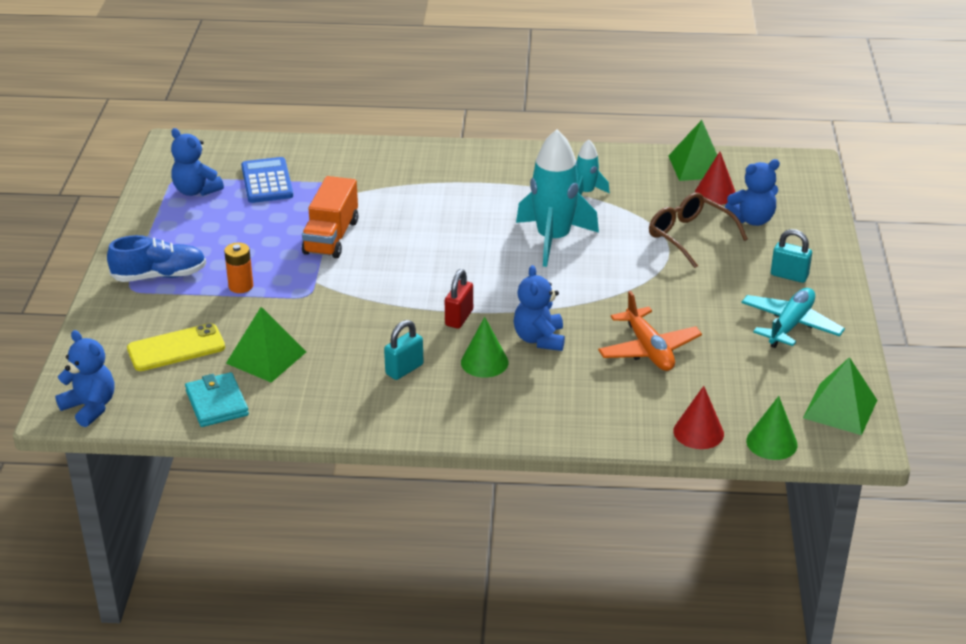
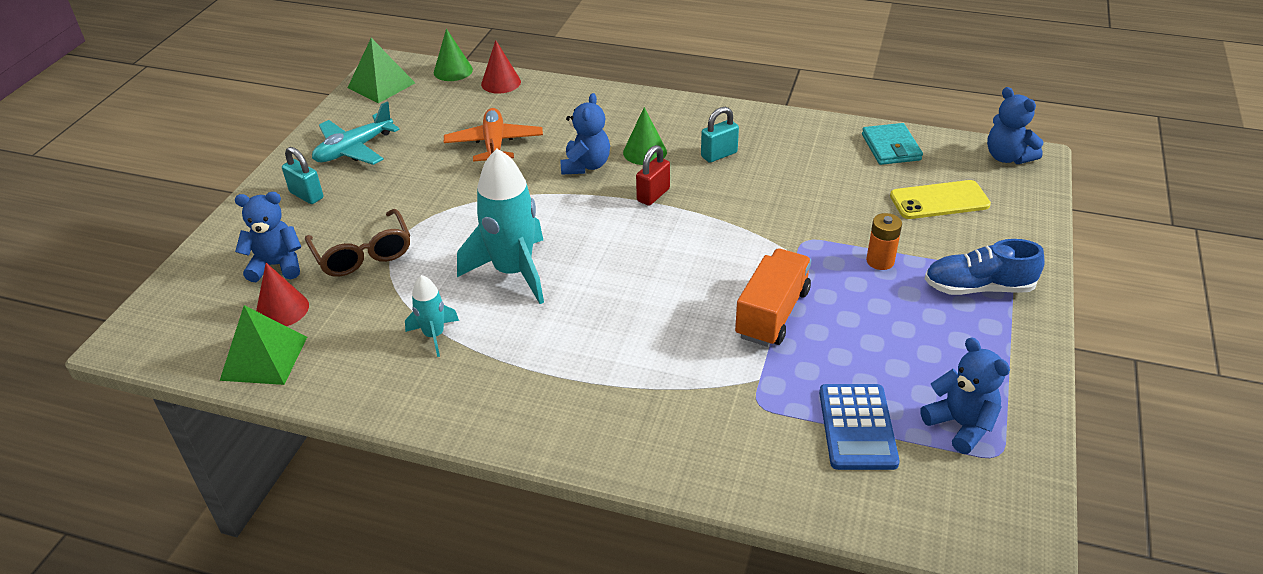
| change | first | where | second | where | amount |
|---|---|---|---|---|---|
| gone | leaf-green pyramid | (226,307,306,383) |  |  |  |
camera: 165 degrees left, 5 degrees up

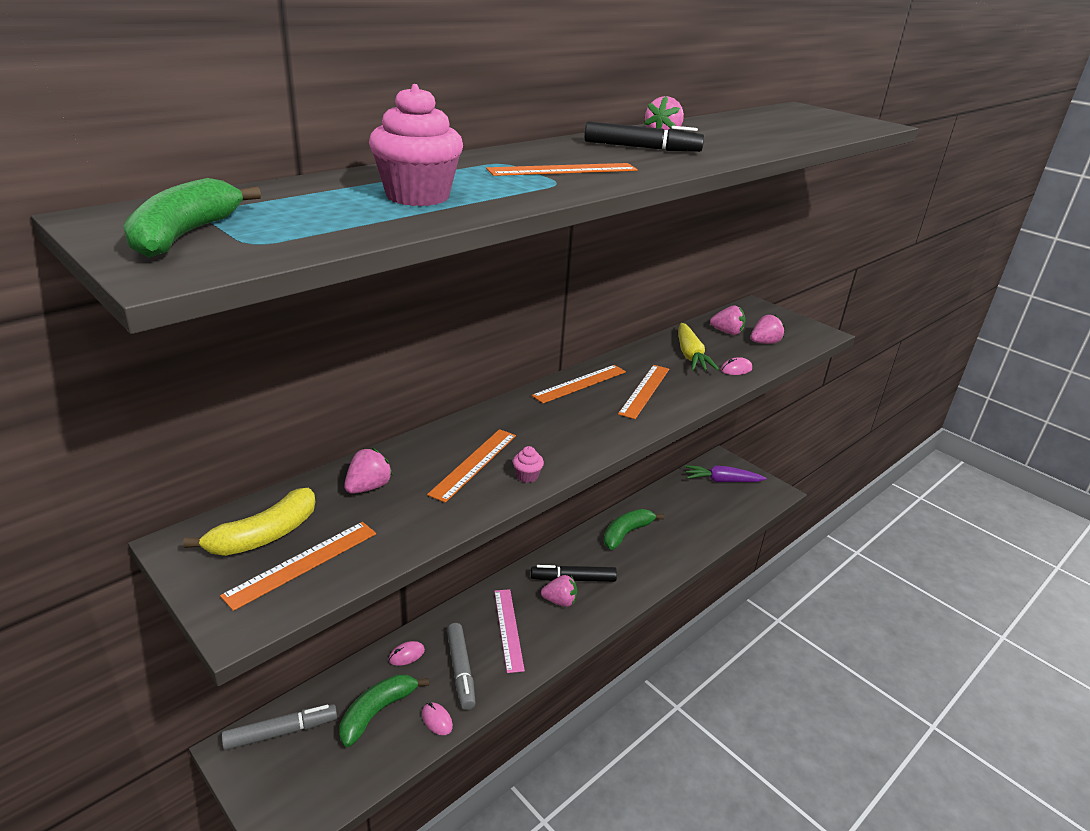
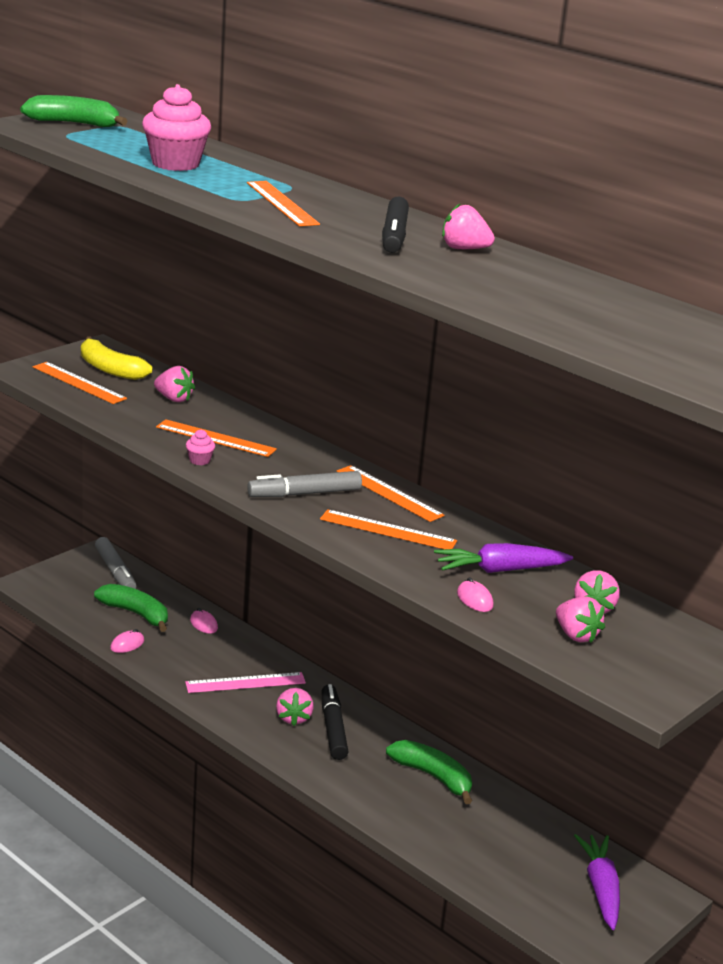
| change | first | where | second | where | amount |
|---|---|---|---|---|---|
| repainted | golden toy carrot | (678,323,719,370) | royal purple toy carrot | (434,543,573,573) |  |
| shifted | gray marker | (447,623,476,710) |  | (247,471,362,497) |  |
camera: 85 degrees right, 5 degrees down

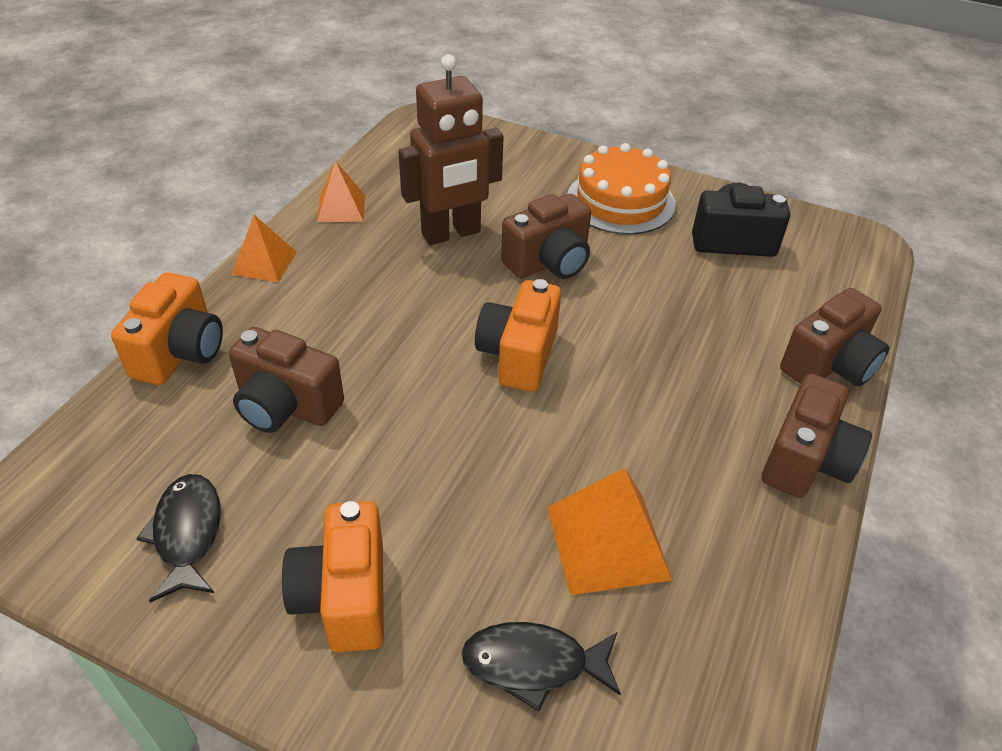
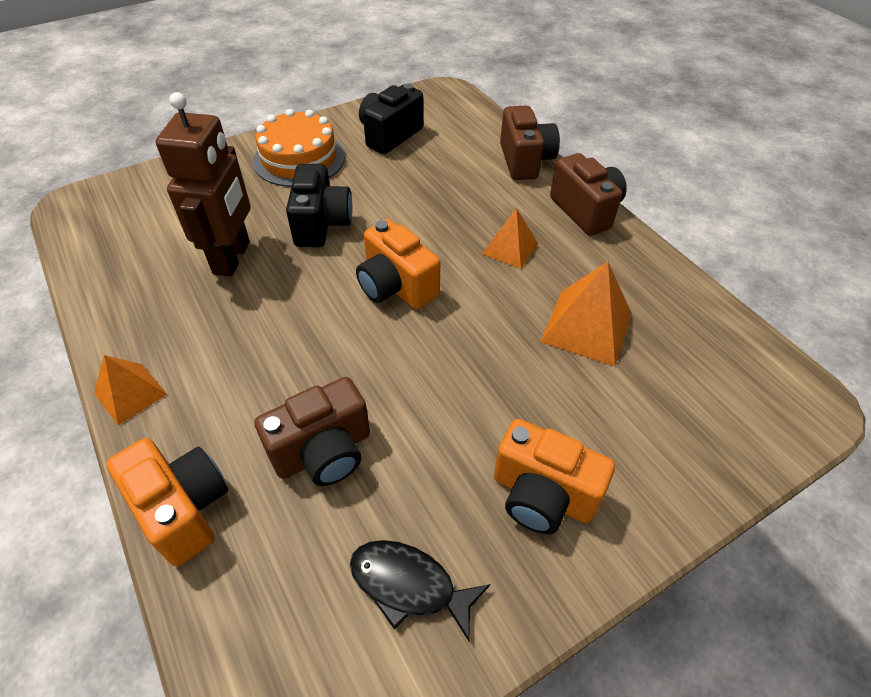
| change | first | where | second | where | amount |
|---|---|---|---|---|---|
| shifted | orange-coloured pyramid | (317,161,365,222) |  | (482,208,538,269) |  |
| repainted | brown compact camera | (501,194,591,279) | jet-black compact camera | (286,164,353,247) |  |
| gone | jet-black fish | (461,622,621,711) |  |  |  |
camera: 55 degrees left, 5 degrees up

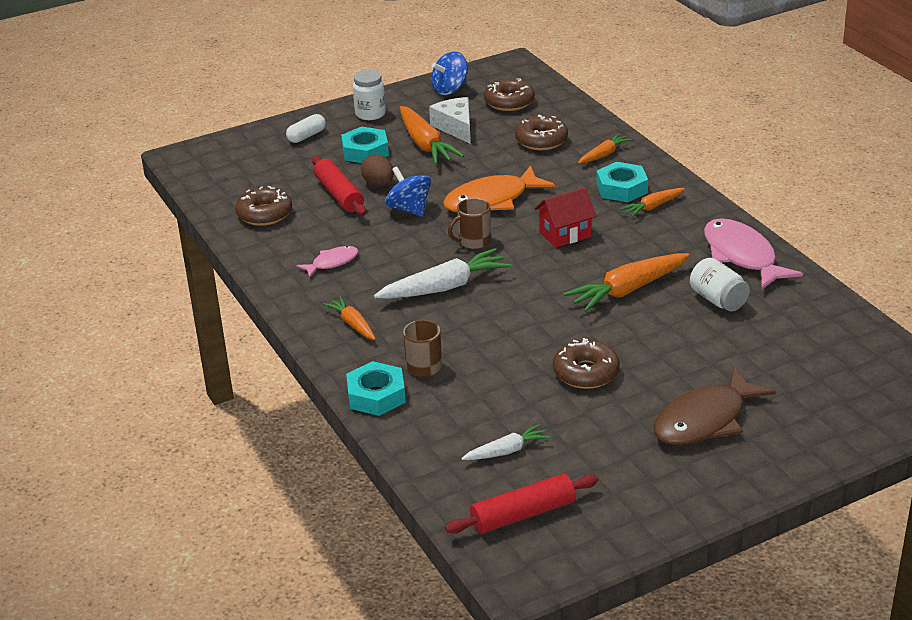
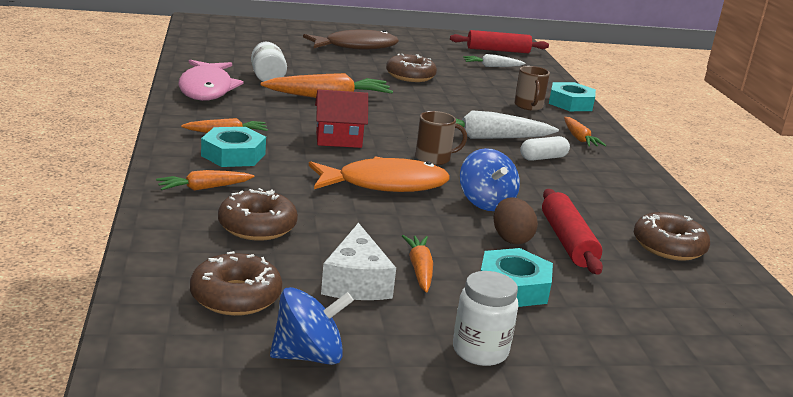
| change | first | where | second | where | amount |
|---|---|---|---|---|---|
| scaled | orange-coloured toy carrot | (400,106,464,164) |  | (402,235,433,292) | x0.56 |
| shifted | white capsule | (286,114,326,143) |  | (520,136,570,161) |  |
| gone | rose-pink fish | (297,246,358,278) |  |  |  |
camera: 165 degrees left, 10 degrees down

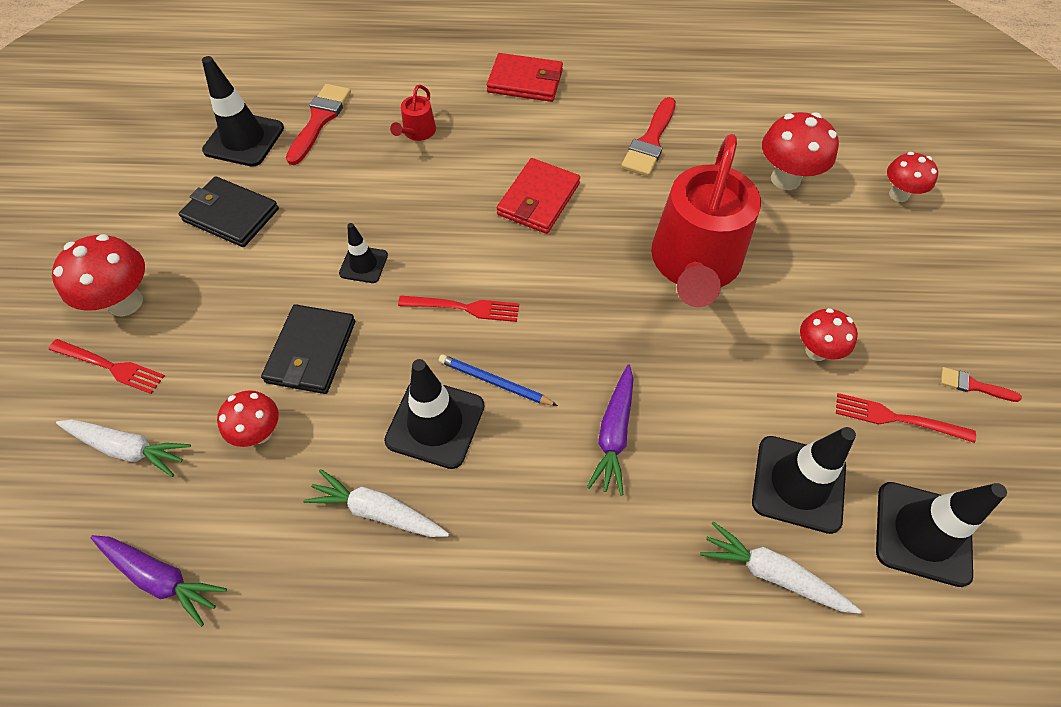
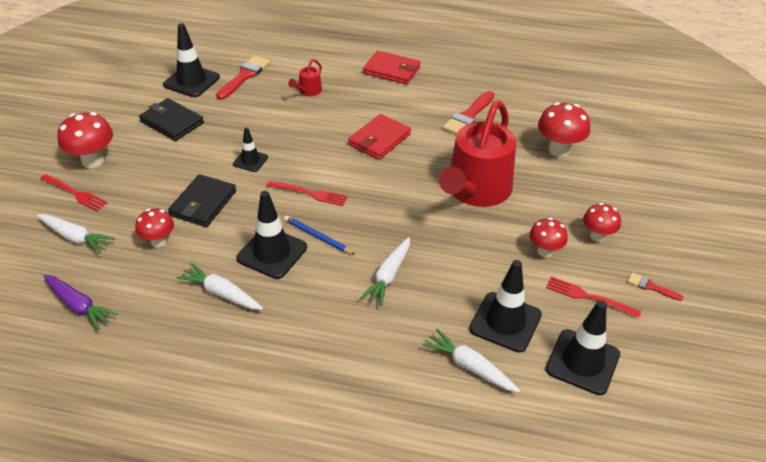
| change | first | where | second | where | amount |
|---|---|---|---|---|---|
| shifted | red toadstool | (887,152,938,202) |  | (583,203,621,242) |  |
| repainted | royal purple toy carrot | (587,365,633,496) | white toy carrot | (360,237,410,306) |  |
camera: 10 degrees right, 15 degrees down

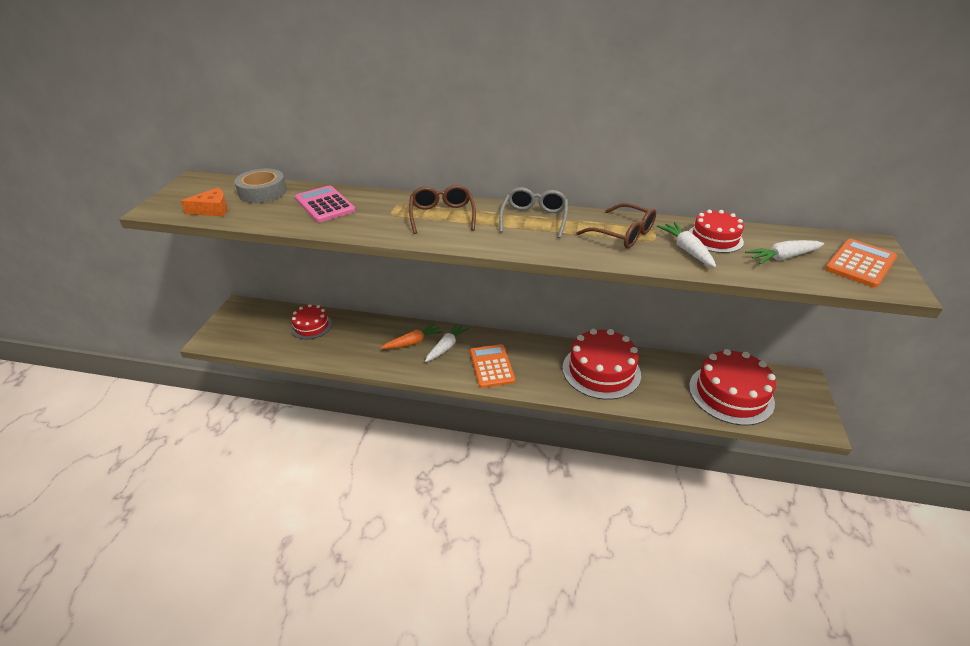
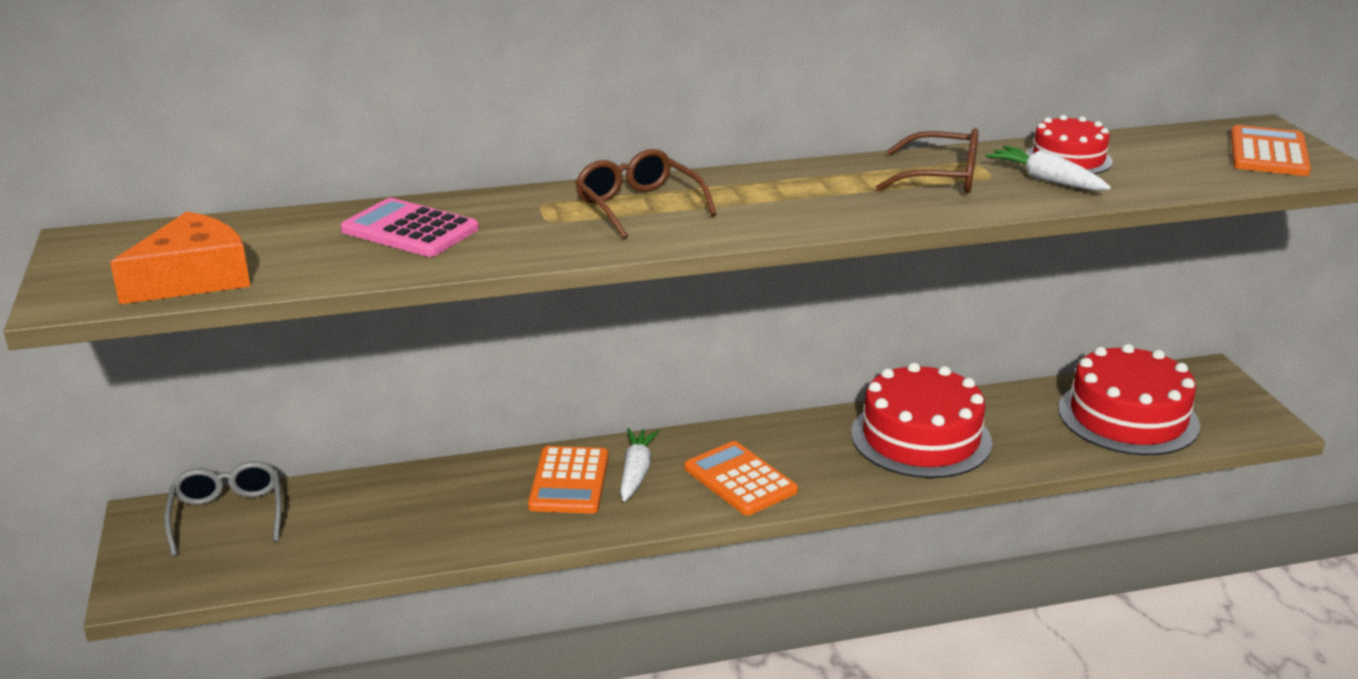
| change | first | where | second | where | amount |
|---|---|---|---|---|---|
| gone | gray roll of tape | (234,169,287,203) |  |  |  |
| scaled | orange-coloured piece of cheese | (181,187,227,216) |  | (110,212,250,304) | x1.52 |
| shifted | gray spectacles | (499,187,568,238) |  | (164,461,282,557) |  |
| gone | white toy carrot | (745,240,824,264) |  |  |  |
| gone | red layer cake | (291,304,332,339) |  |  |  |
| swapped | orange-coloured toy carrot | (381,323,443,349) | orange-coloured calculator | (528,446,608,514) |  |
camera: 25 degrees left, 10 degrees down

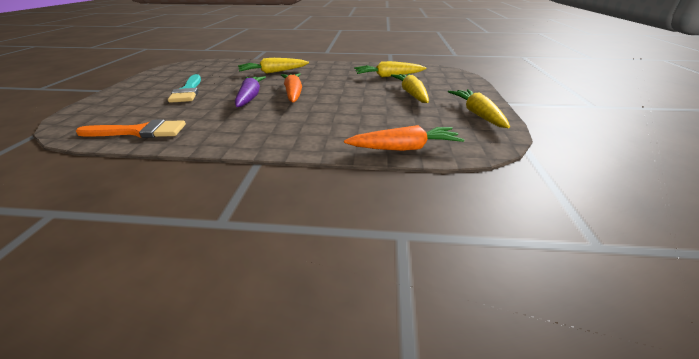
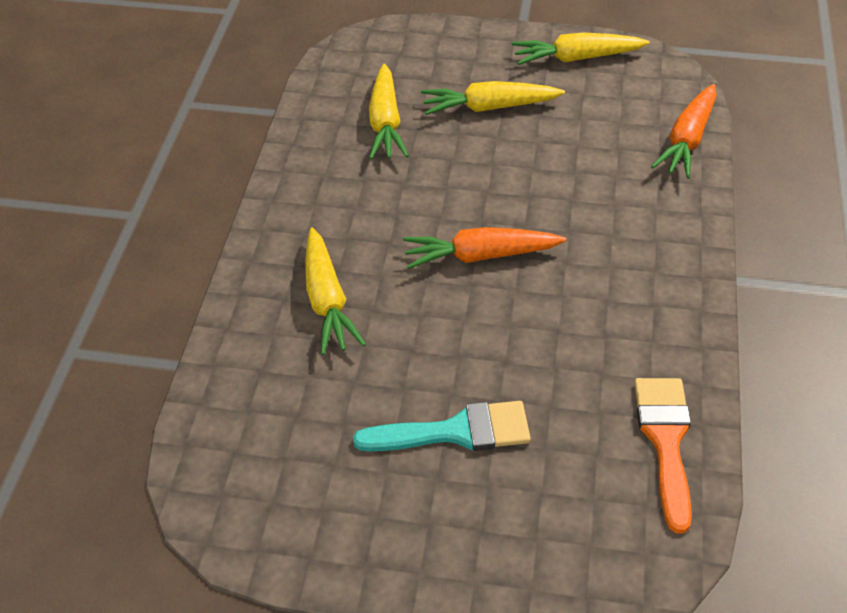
| change | first | where | second | where | amount |
|---|---|---|---|---|---|
| gone | royal purple toy carrot | (235,76,266,107) |  |  |  |
| rotated | orange-coloured toy carrot | (344,125,464,151) |  | (651,84,716,179) | 150 degrees counterclockwise |
camera: 85 degrees left, 15 degrees up

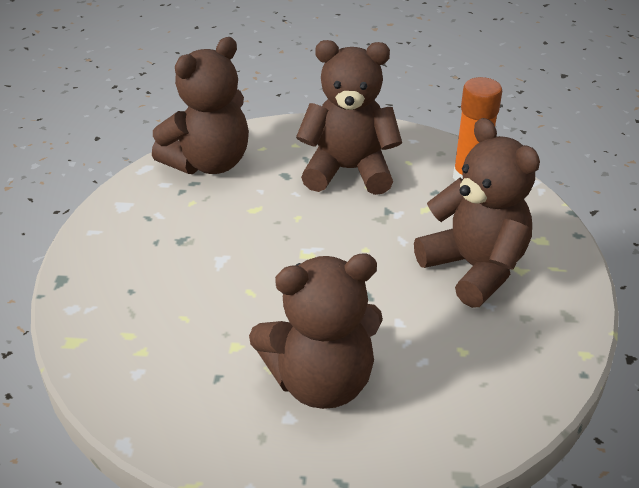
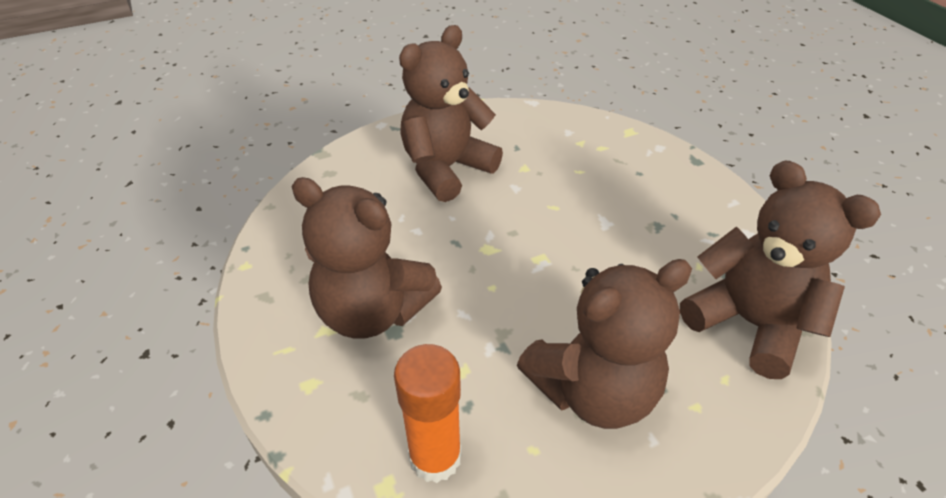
| change | first | where | second | where | amount |
|---|---|---|---|---|---|
| rotated | brown teddy | (152,37,249,174) |  | (680,161,881,379) | 120 degrees clockwise |
camera: 150 degrees right, 5 degrees up

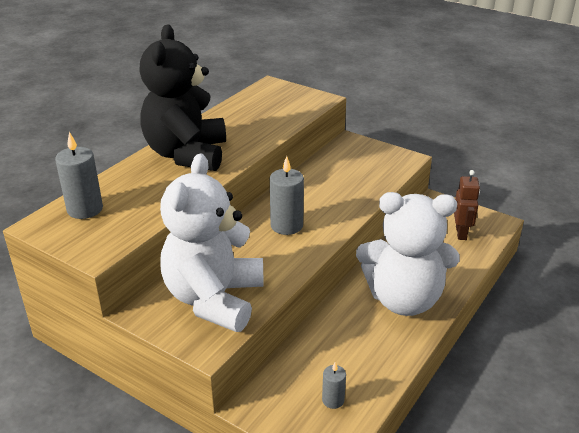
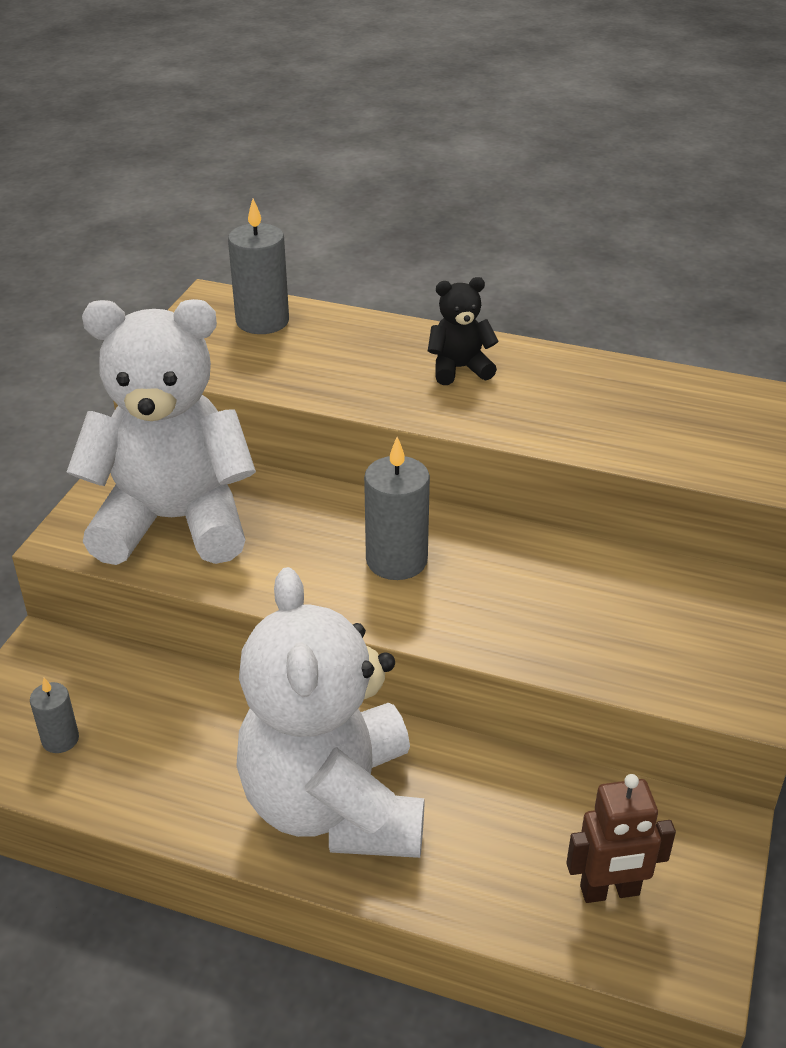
| change | first | where | second | where | amount |
|---|---|---|---|---|---|
| scaled | jet-black teddy | (139,25,226,171) |  | (428,277,499,385) | x0.43 |
camera: 75 degrees right, 5 degrees up

